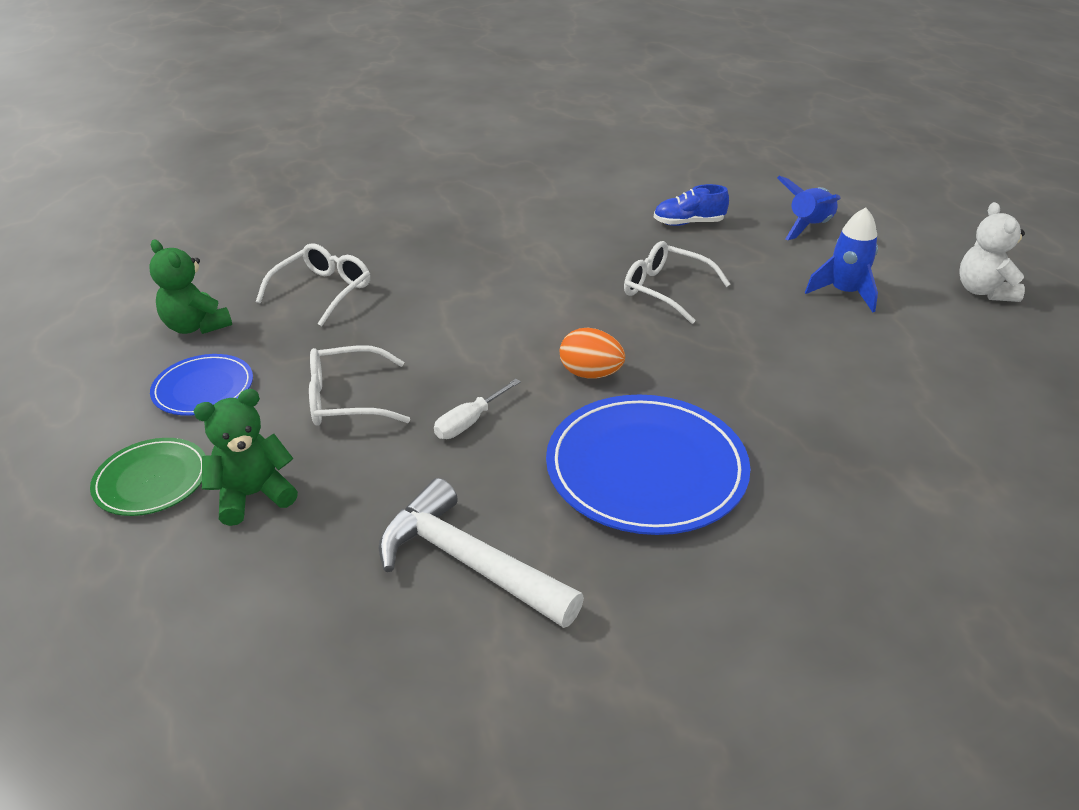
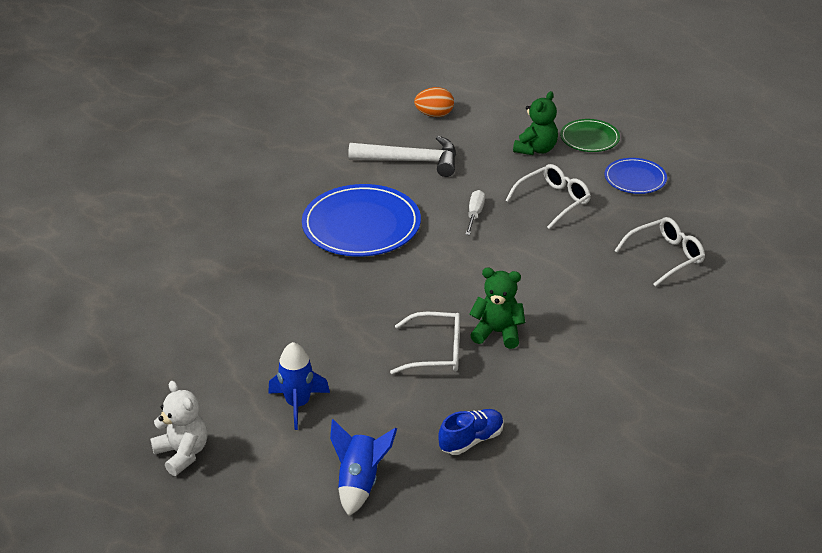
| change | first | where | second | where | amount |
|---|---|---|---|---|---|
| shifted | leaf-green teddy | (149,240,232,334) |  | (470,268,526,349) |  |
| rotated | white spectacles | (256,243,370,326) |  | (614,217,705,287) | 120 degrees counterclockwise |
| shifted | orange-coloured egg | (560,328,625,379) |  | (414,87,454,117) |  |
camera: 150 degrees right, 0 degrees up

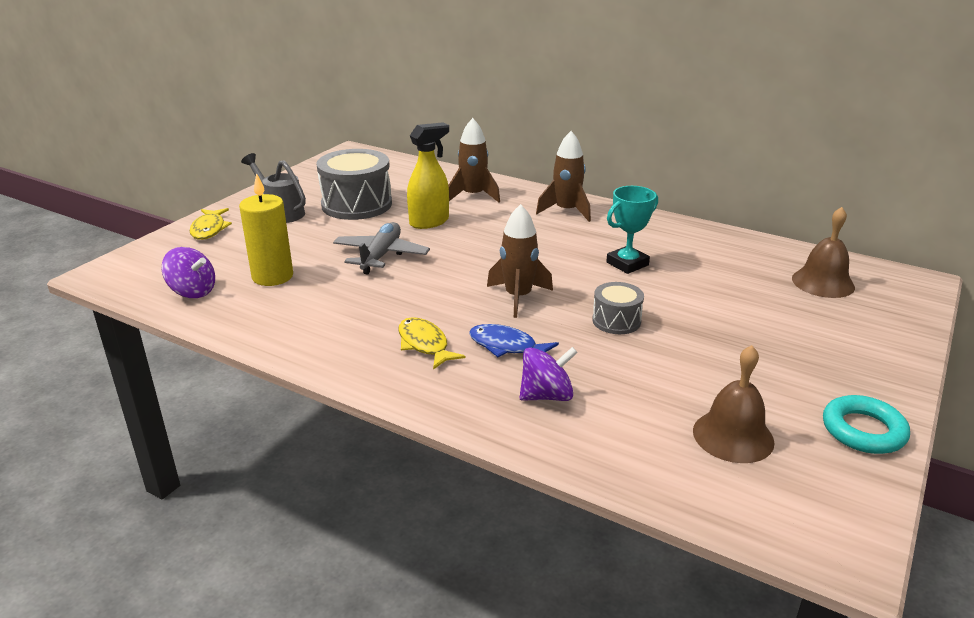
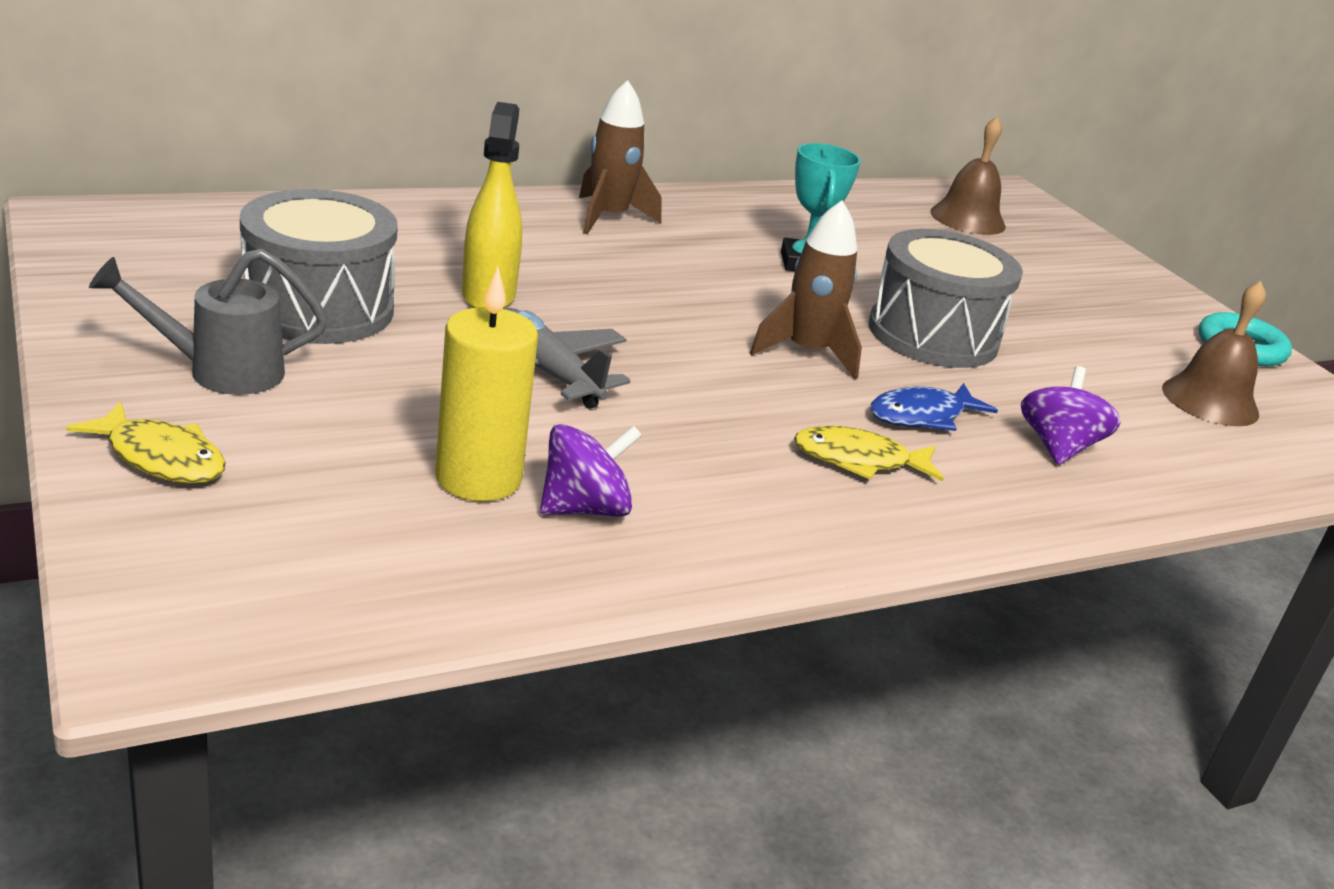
| change | first | where | second | where | amount |
|---|---|---|---|---|---|
| gone | brown rocket | (448,118,500,203) |  |  |  |
| shifted | royal purple toy top | (161,247,215,298) |  | (540,424,642,517) |  |
| scaled | gray toy drum | (592,282,644,334) |  | (869,229,1023,368) | x1.88 |
camera: 60 degrees left, 0 degrees up

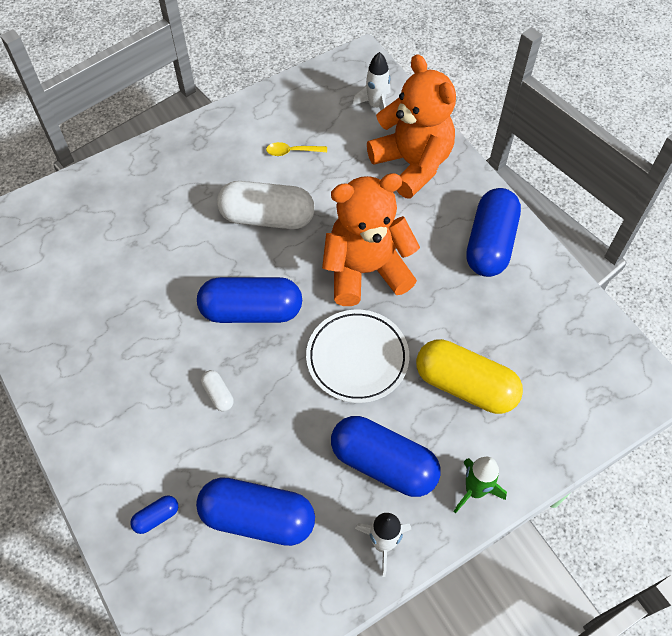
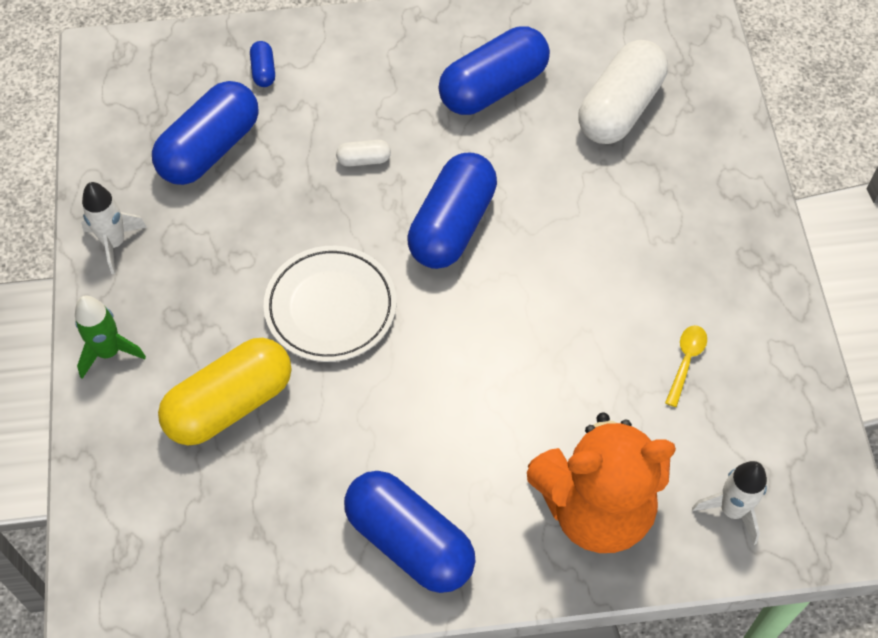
| change | first | where | second | where | amount |
|---|---|---|---|---|---|
| gone | orange-coloured teddy | (322,173,420,306) |  |  |  |
| shifted | white capsule | (217,181,315,229) |  | (578,40,668,144) |  |
| shifted | cobalt capsule | (331,416,441,497) |  | (438,26,550,115) |  |
camera: 115 degrees right, 0 degrees up

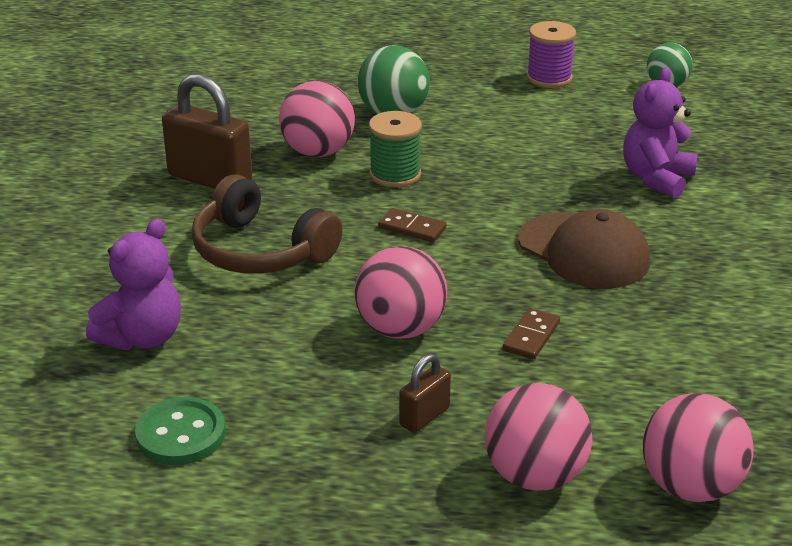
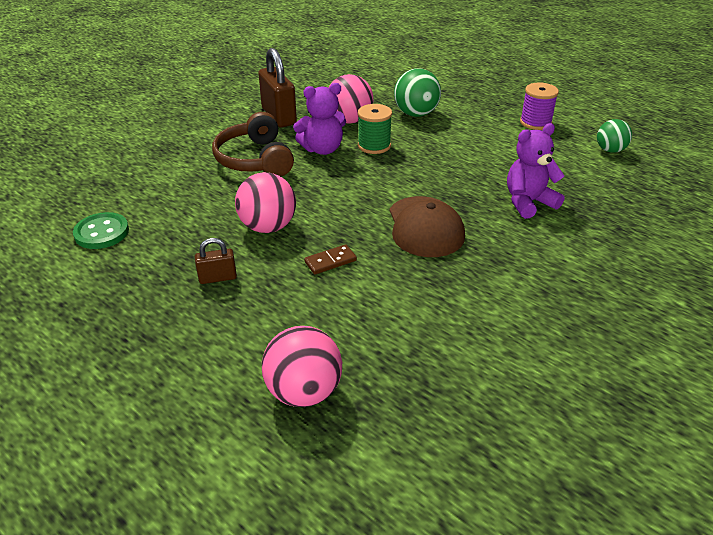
| change | first | where | second | where | amount |
|---|---|---|---|---|---|
| gone | brown domino piece | (378,208,446,242) |  |  |  |
| shifted | royal purple teddy | (86,219,181,350) |  | (293,83,346,155) |  |
| gone | rose-pink sphere | (485,383,592,491) |  |  |  |
camera: 35 degrees right, 5 degrees up

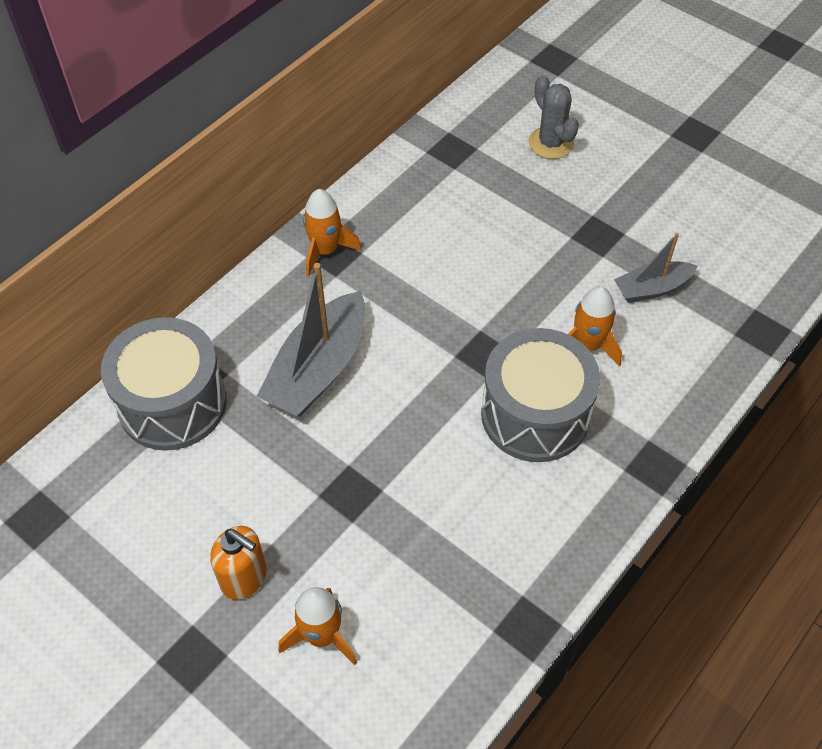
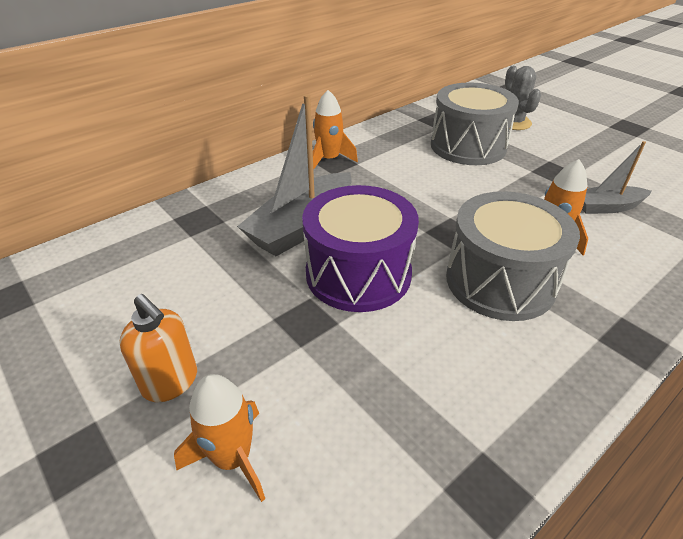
| change | first | where | second | where | amount |
|---|---|---|---|---|---|
| shifted | gray toy drum | (101,317,227,451) |  | (431,82,519,165) |  |
| new |  |  | royal purple toy drum | (302,185,419,312) |  |
camera: 10 degrees right, 15 degrees down

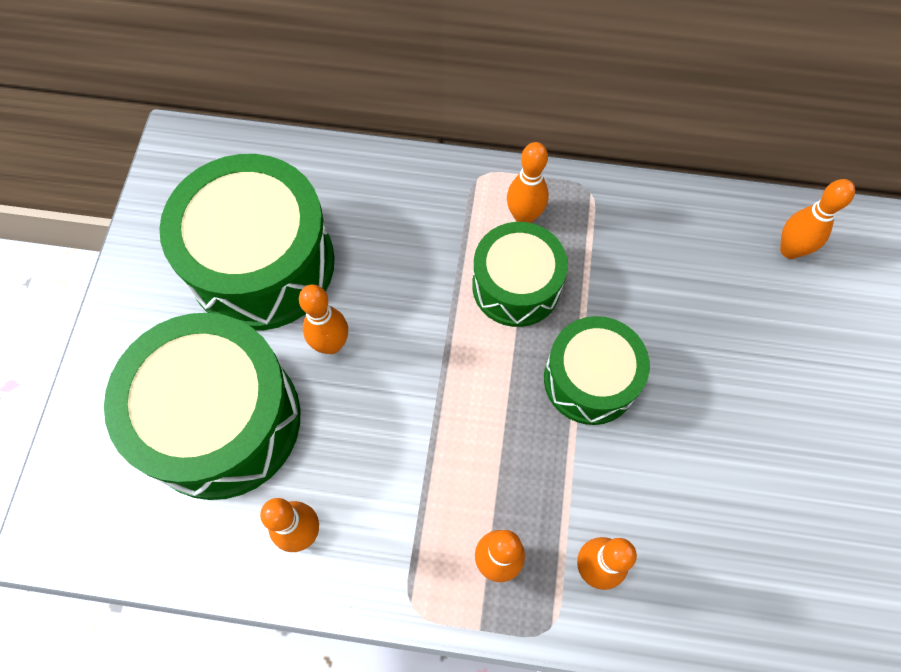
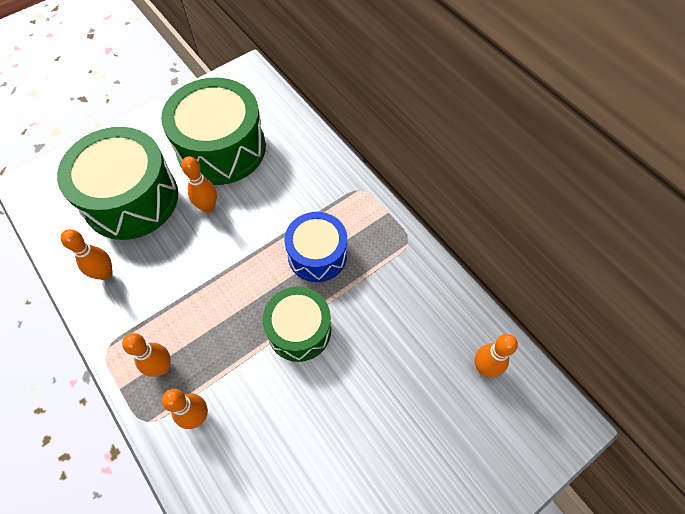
| change | first | where | second | where | amount |
|---|---|---|---|---|---|
| gone | orange-coloured tenpin | (507,142,549,223) |  |  |  |
| repainted | leaf-green toy drum | (472,222,568,327) | cobalt toy drum | (284,212,347,282) |  |
camera: 45 degrees right, 5 degrees down

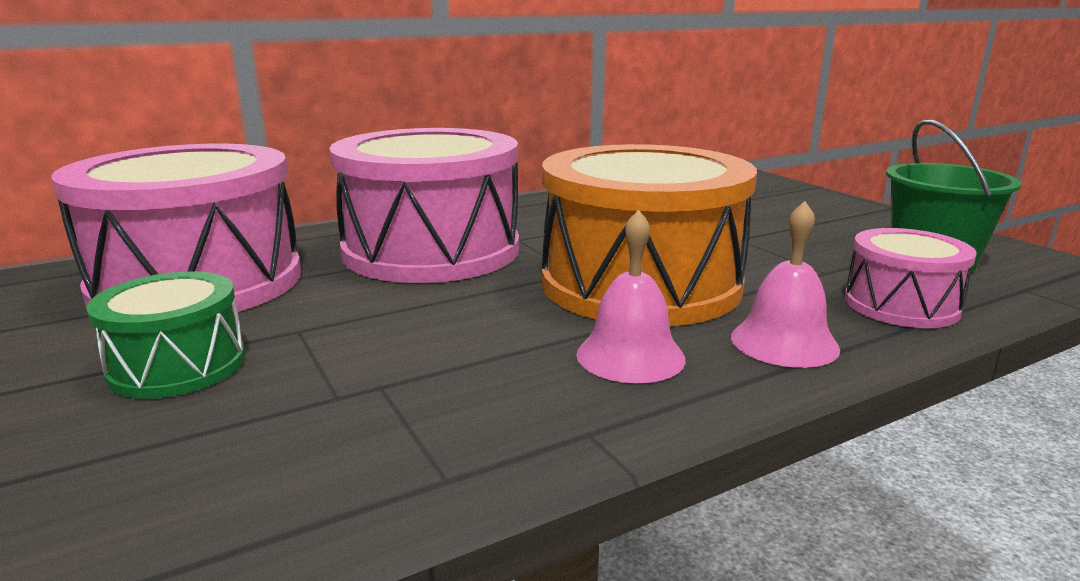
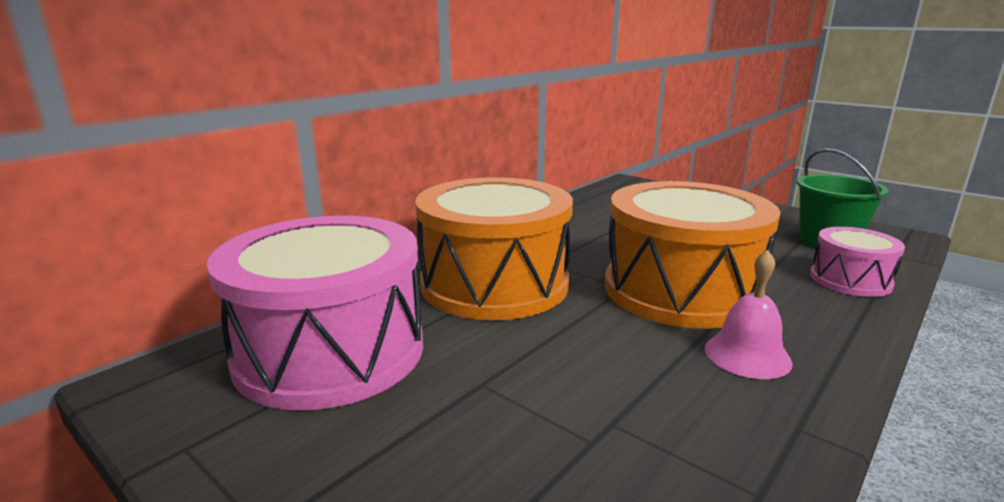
| change | first | where | second | where | amount |
|---|---|---|---|---|---|
| repainted | rose-pink toy drum | (329,128,519,283) | orange-coloured toy drum | (415,177,573,320) |  |
| gone | rose-pink hand bell | (731,201,840,368) |  |  |  |
| gone | leaf-green toy drum | (86,271,245,399) |  |  |  |
camera: 20 degrees left, 0 degrees up

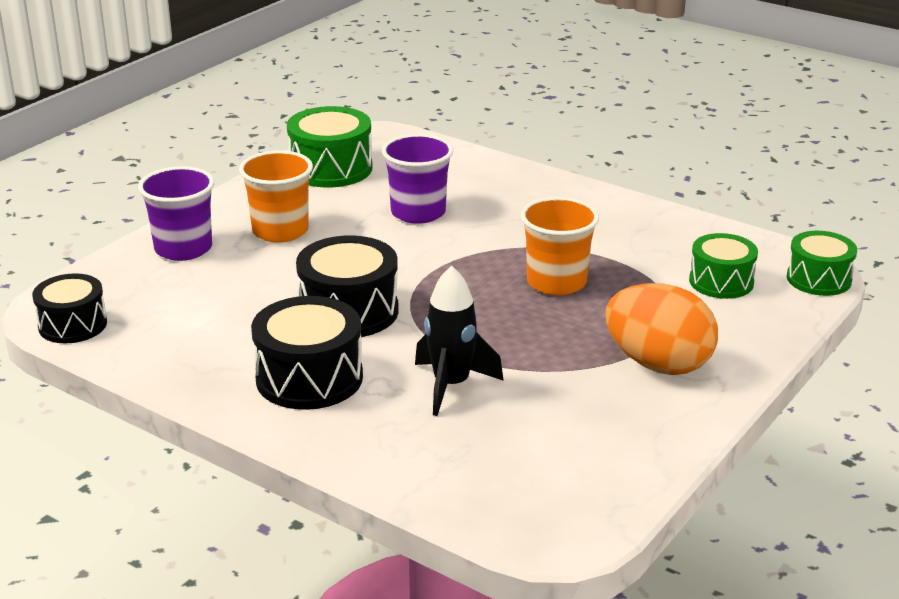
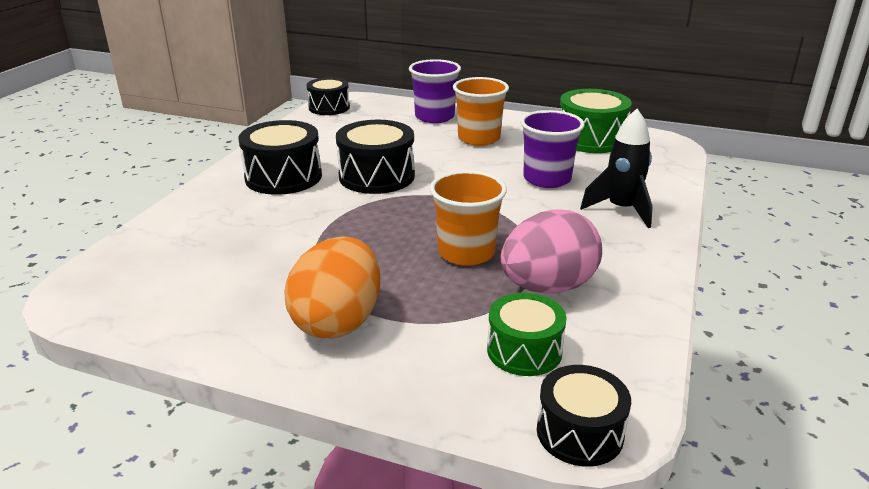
| change | first | where | second | where | amount |
|---|---|---|---|---|---|
| repainted | leaf-green toy drum | (787,231,857,296) | jet-black toy drum | (537,365,631,467) |  |
| shifted | jet-black rocket | (415,266,504,416) |  | (580,109,653,228) |  |
| new |  |  | rose-pink egg | (501,210,602,294) |  |
camera: 75 degrees right, 0 degrees up

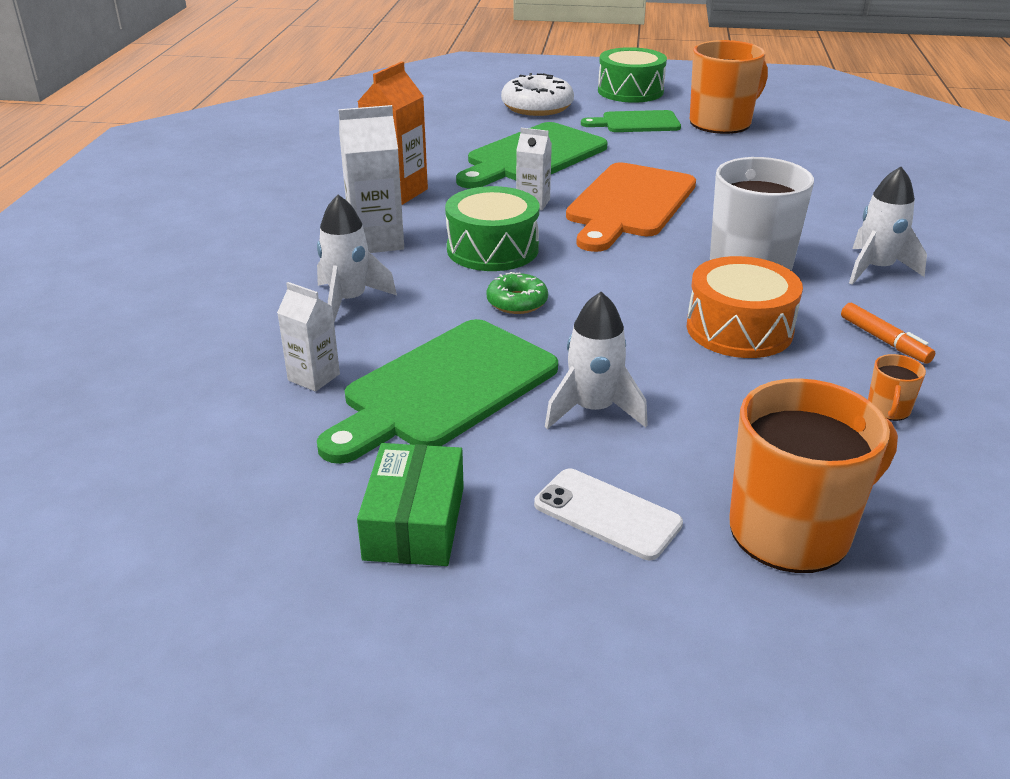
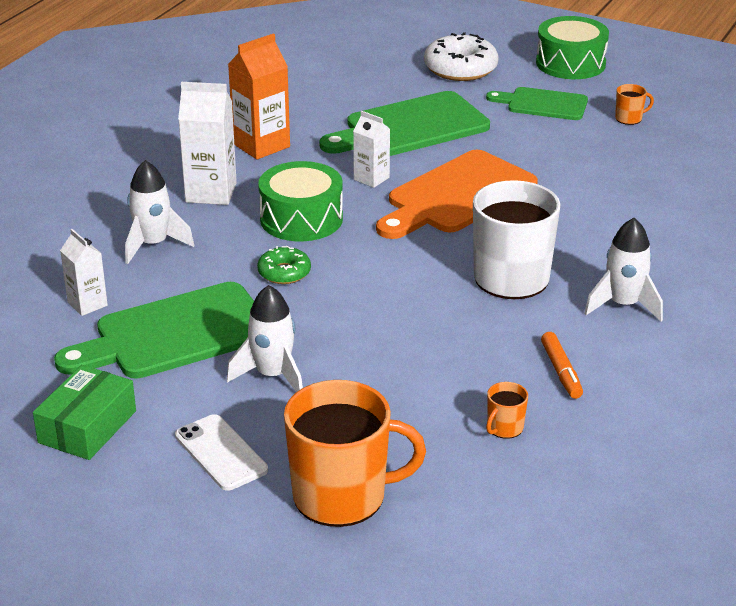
| change | first | where | second | where | amount |
|---|---|---|---|---|---|
| scaled | orange-coloured mug | (690,40,768,134) |  | (615,84,654,125) | x0.42 |
| gone | orange-coloured toy drum | (687,256,803,358) |  |  |  |
camera: 20 degrees right, 0 degrees up

